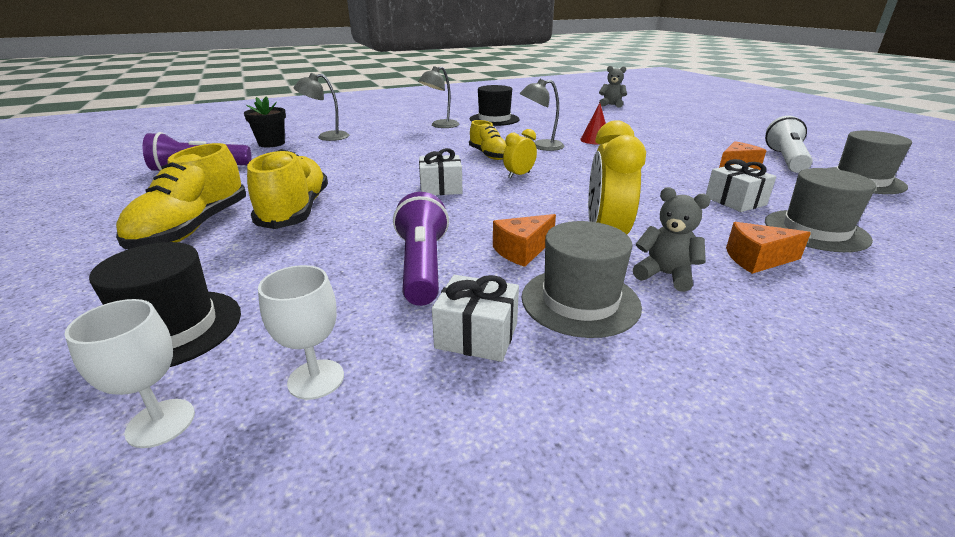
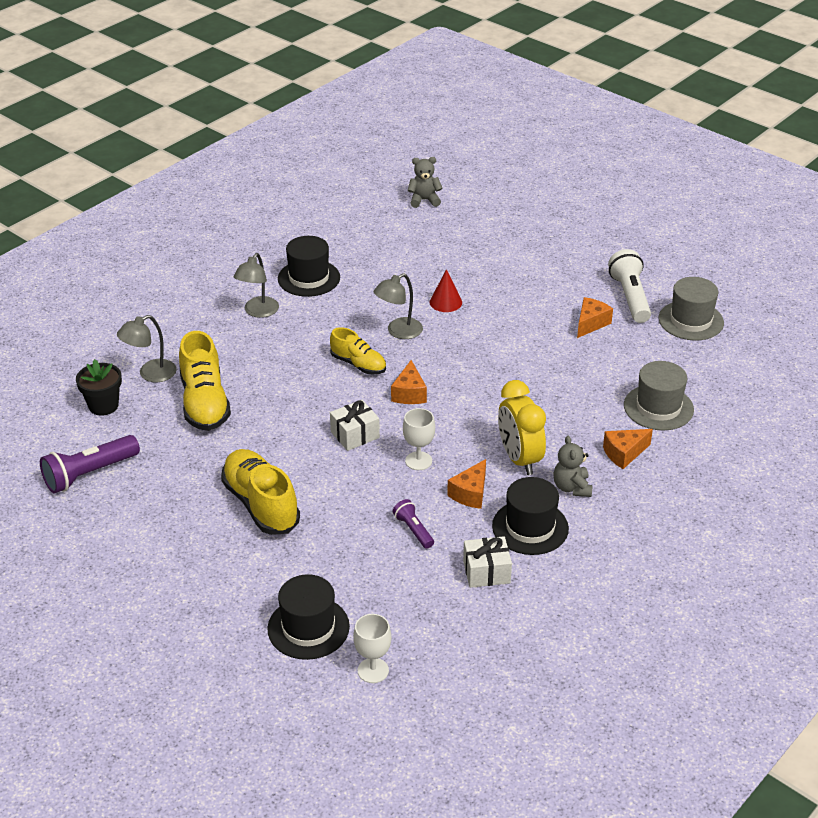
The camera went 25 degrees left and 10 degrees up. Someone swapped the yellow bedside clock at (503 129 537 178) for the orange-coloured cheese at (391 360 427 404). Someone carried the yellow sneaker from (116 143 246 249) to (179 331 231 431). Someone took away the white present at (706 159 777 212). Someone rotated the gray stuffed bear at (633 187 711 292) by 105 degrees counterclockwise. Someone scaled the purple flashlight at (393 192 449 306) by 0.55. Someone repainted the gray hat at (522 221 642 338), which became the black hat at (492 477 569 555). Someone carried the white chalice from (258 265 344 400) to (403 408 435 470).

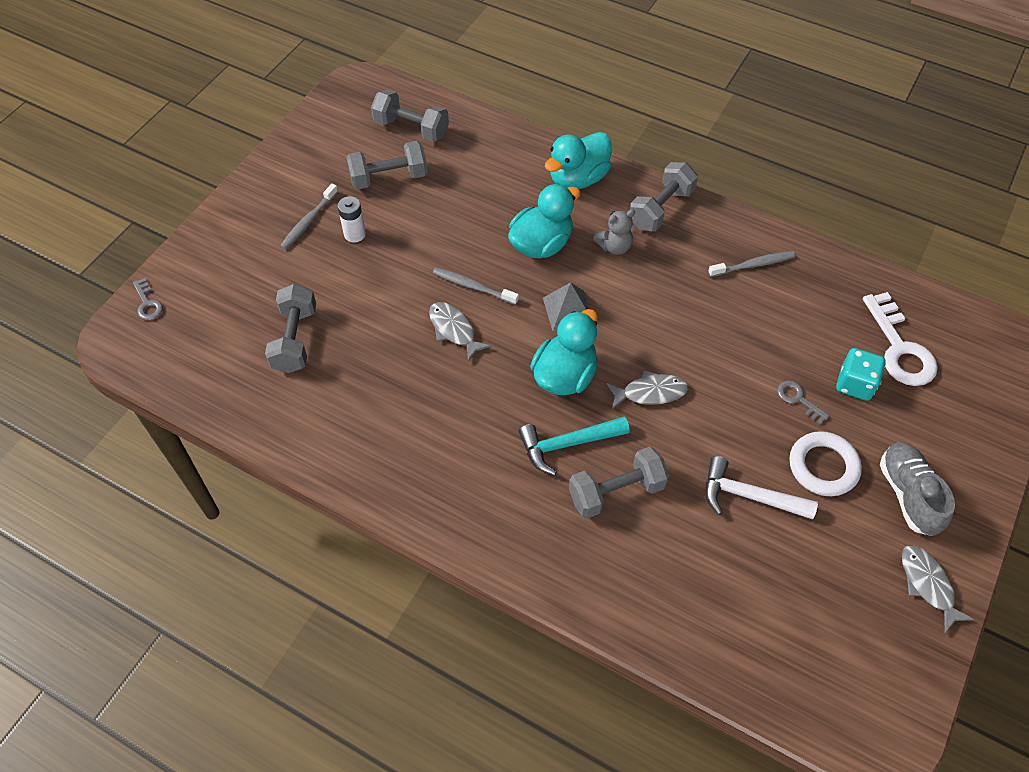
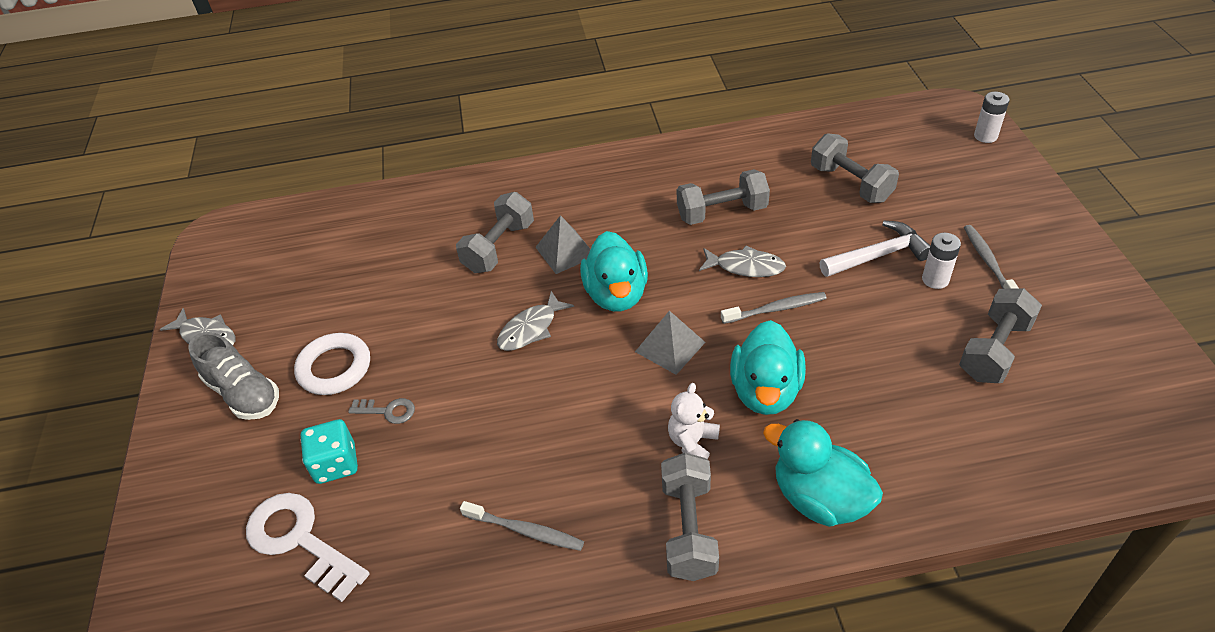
The camera went 145 degrees right and 10 degrees down. Someone carried the gray hand weight from (371 89 449 142) to (677 169 770 225). Someone rotated the turquoise duck at (544 132 612 189) by 60 degrees counterclockwise. Someone repainted the gray stuffed bear at (593 210 635 255), which became the white stuffed bear at (668 383 720 459). Someone rotated the gray dental brush at (708 251 795 277) by 105 degrees counterclockwise. Someone swapped the gray key at (133 278 163 320) for the white power cell at (974 92 1010 143). Someone swapped the turquoise carpenter's hammer at (518 416 630 475) for the gray pyramid at (536 215 590 274). Someone carried the white carpenter's hammer from (705 456 818 520) to (820 221 930 277).

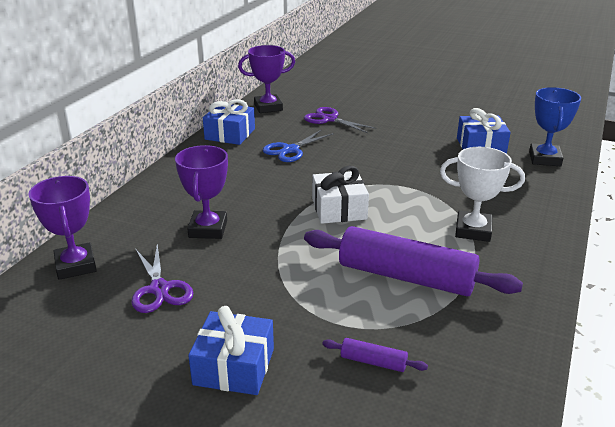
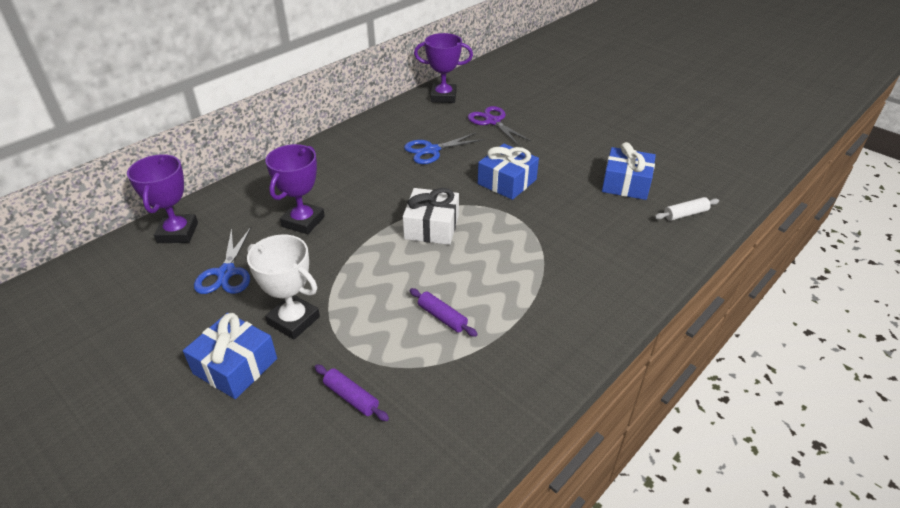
The camera went 20 degrees right and 10 degrees up. Someone swapped the cobalt prize cup at (529 87 581 166) for the white rolling pin at (655 197 719 221). Someone carried the cobalt present from (203 99 255 145) to (478 144 539 200). Someone carried the white prize cup from (440 147 525 242) to (247 235 320 339). Someone scaled the purple rolling pin at (304 226 523 296) by 0.41. Someone repainted the purple pair of scissors at (131 244 193 313), which became the cobalt pair of scissors at (194 227 251 294).

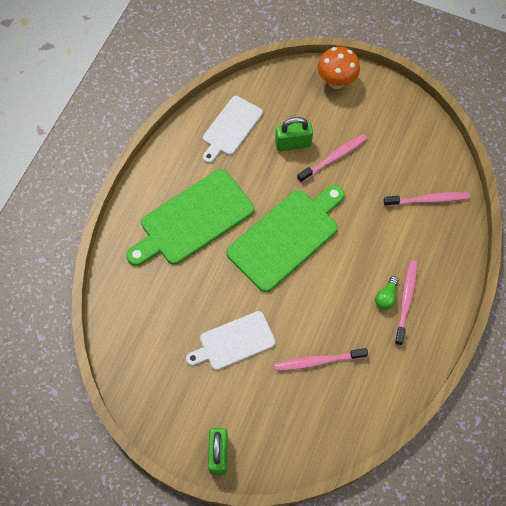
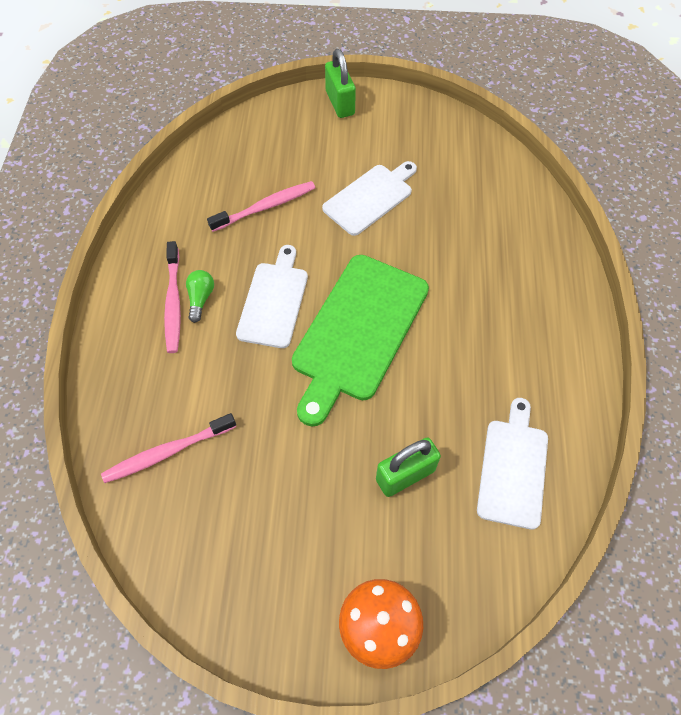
The camera went 160 degrees right and 5 degrees down. Someone took away the rosy dental brush at (297 134 367 183). Someone took away the leaf-green chopping board at (126 169 254 266). Someone put down the white chopping board at (236 245 308 348).

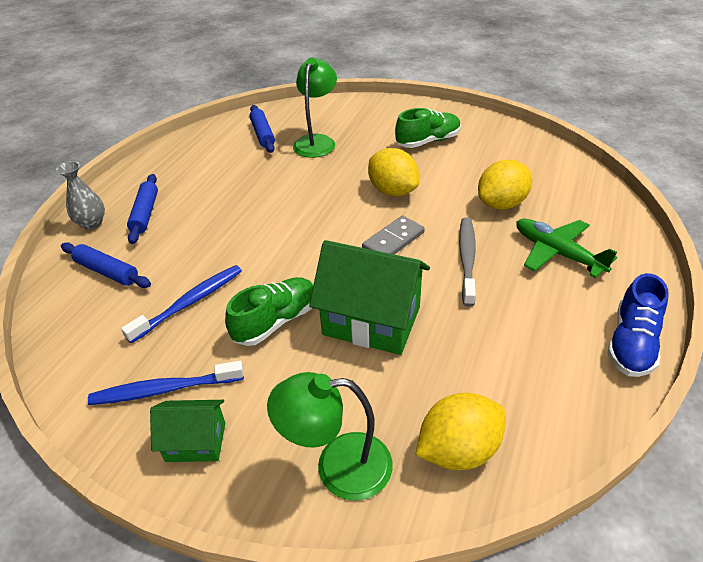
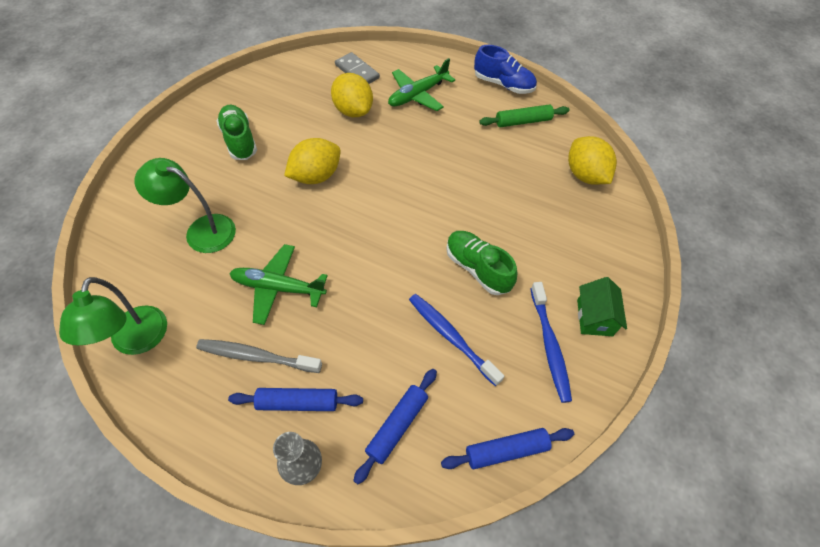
The camera went 90 degrees left and 15 degrees up. Someone carried the cobalt rolling pin from (250 105 275 153) to (441 428 574 469). Someone carried the gray domino tile from (362 216 425 255) to (335 52 380 84). Someone carried the gray dental brush from (459 218 476 307) to (196 339 322 373). Someone took away the leaf-green house at (309 240 430 355). Someone carried the leaf-green desk lamp from (267 372 392 500) to (59 277 167 355). Someone put down the leaf-green rolling pin at (479 105 570 127). Someone put down the leaf-green aeroplane at (229 244 328 325).

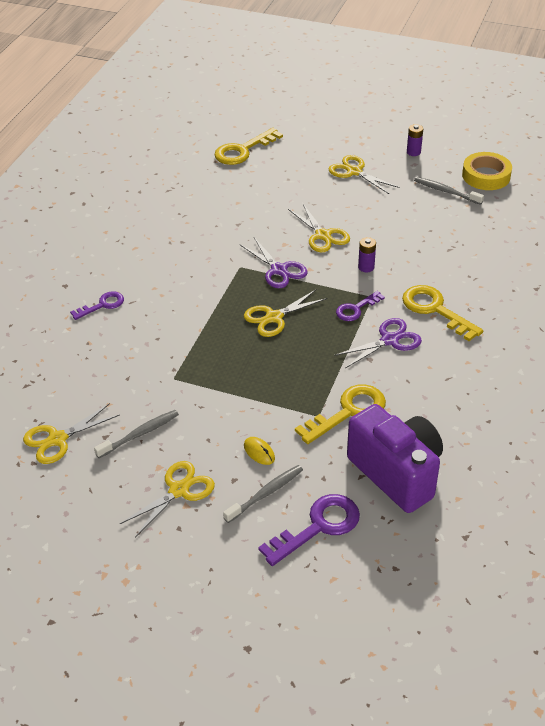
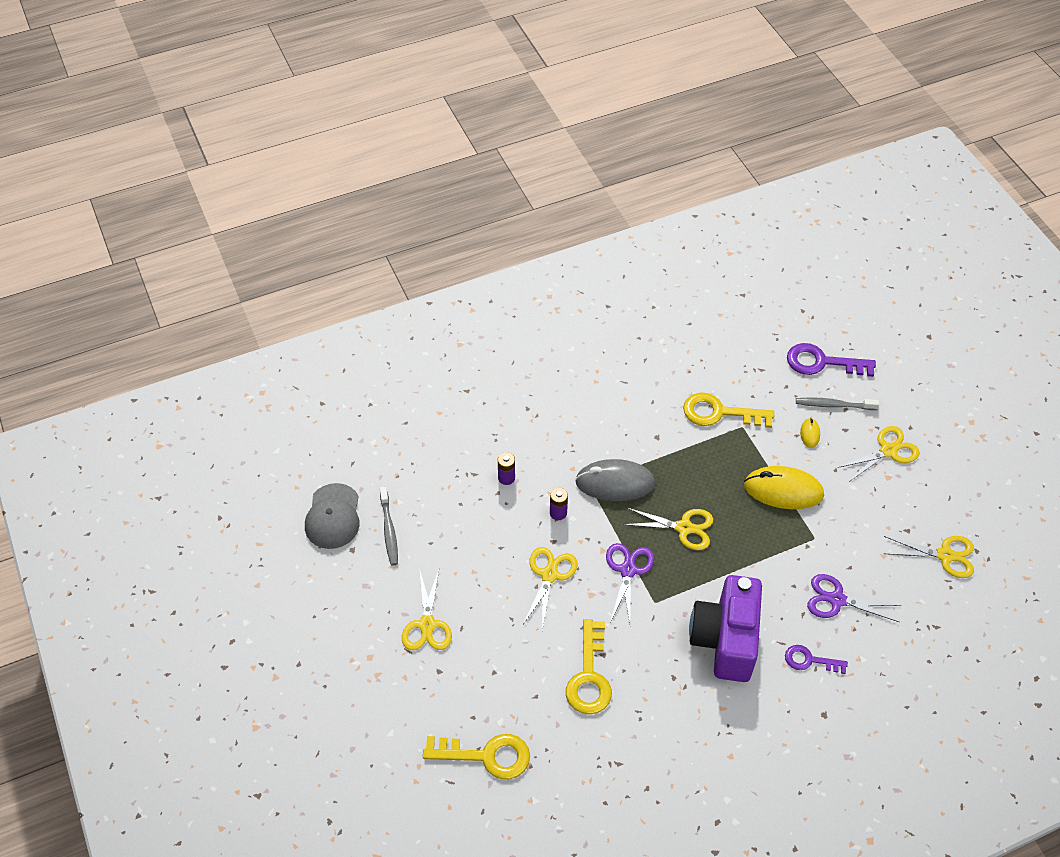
The camera went 135 degrees left and 10 degrees up. Someone carried the purple power cell from (407 124 423 156) to (498 452 515 485). Someone swapped the yellow sticky tape at (462 152 512 190) for the gray cap at (305 483 360 549). Someone carried the yellow key from (402 285 483 341) to (566 619 612 714). Someone swapped the purple key at (336 291 385 321) for the gray computer mouse at (575 459 655 501). Someone carried the purple pair of scissors from (334 318 422 368) to (807 574 901 622). Someone carried the purple camera from (347 404 443 513) to (689 575 762 682). Someone took away the gray dental brush at (94 410 179 458). Someone rotated the yellow pair of scissors at (120 461 215 537) by 150 degrees clockwise. Someone put down the yellow computer mouse at (744 466 824 509).

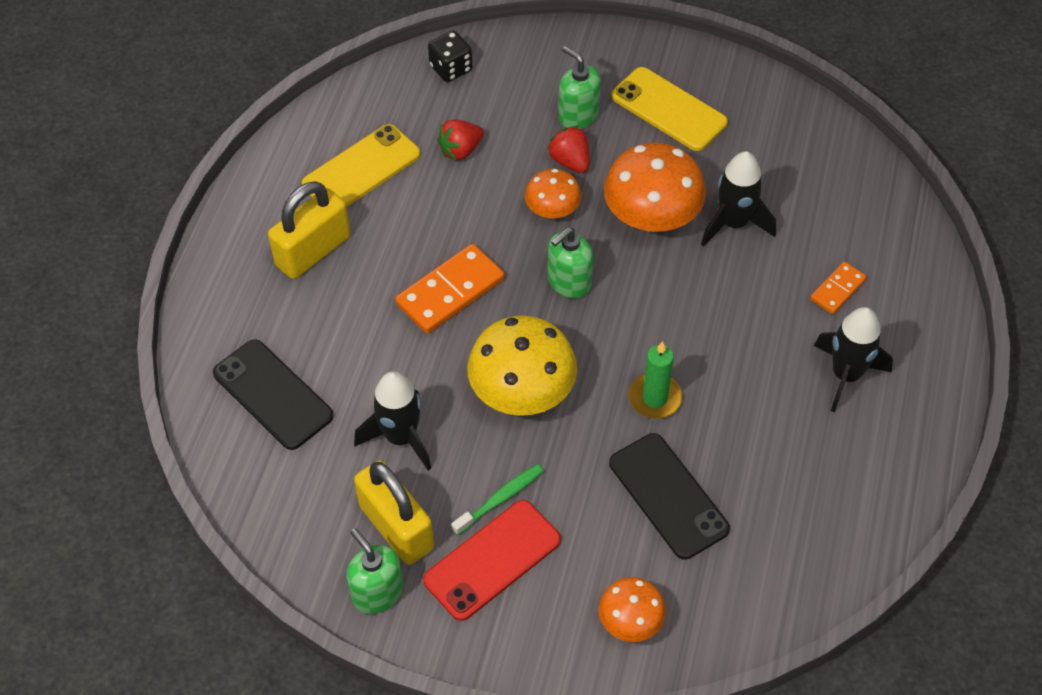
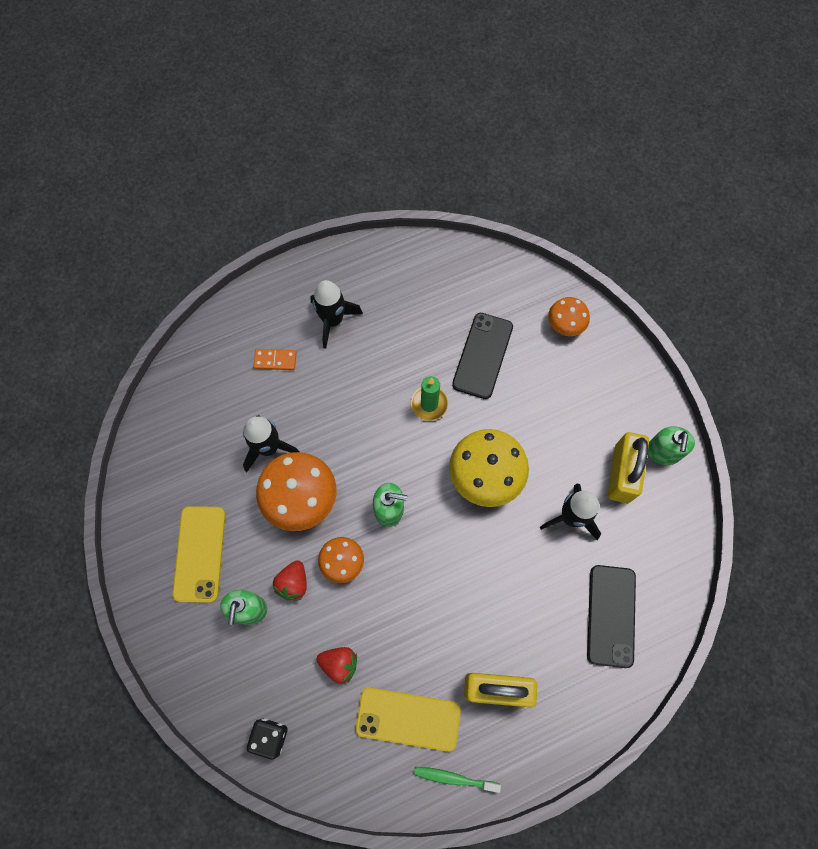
The camera went 130 degrees left and 15 degrees up. Someone took away the orange-coloured domino tile at (395 244 505 334). Someone carried the leaf-green dental brush from (451 464 544 535) to (414 767 501 793). Someone took away the crimson phone at (423 500 561 621).

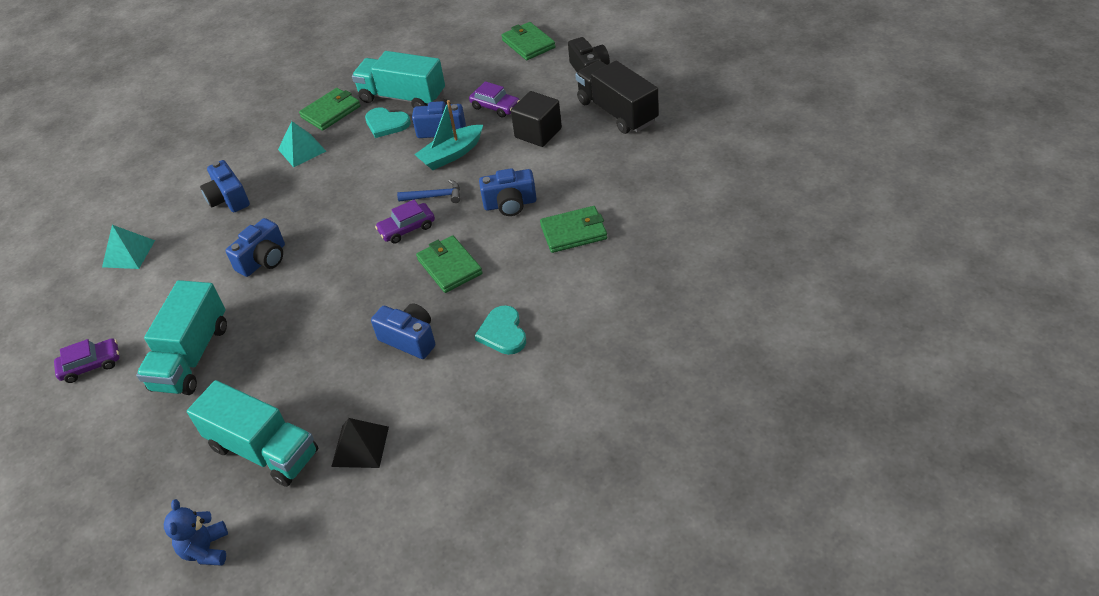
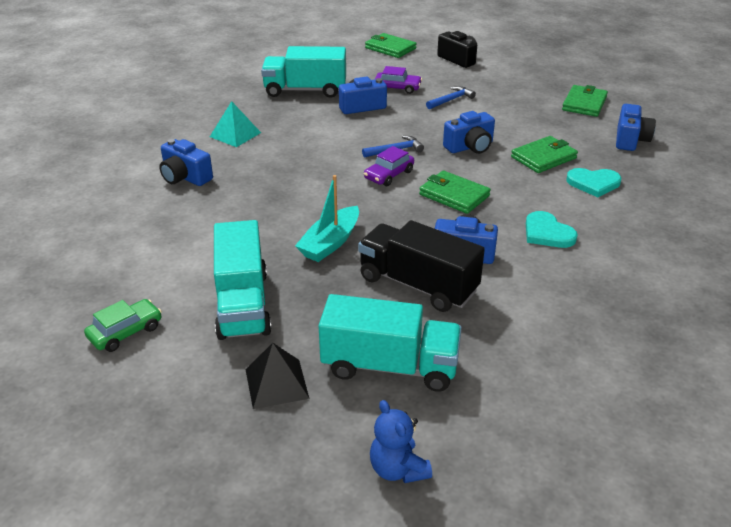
The camera went 25 degrees left and 10 degrees down. Someone carried the black truck from (575 61 659 134) to (358 220 485 312). Someone carried the leaf-green card wallet from (299 88 361 131) to (562 85 608 117). Someone swapped the black block at (511 91 562 147) for the cobalt carpenter's hammer at (426 86 476 109). Someone carried the turquoise sailboat from (414 100 483 170) to (295 175 359 262). Someone carried the turquoise heart shape from (365 107 411 138) to (566 168 621 197). Someone carried the cobalt camera from (225 218 285 277) to (616 104 656 151). Someone took away the turquoise pyramid at (102 225 155 269). Someone repainted the purple car at (54 338 120 383), which became the leaf-green car at (84 299 162 352). Someone carried the black pyramid from (331 418 389 468) to (245 343 309 409).

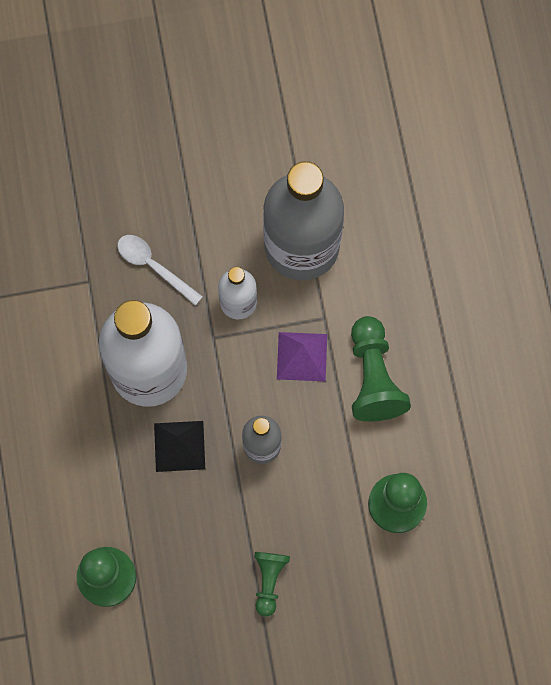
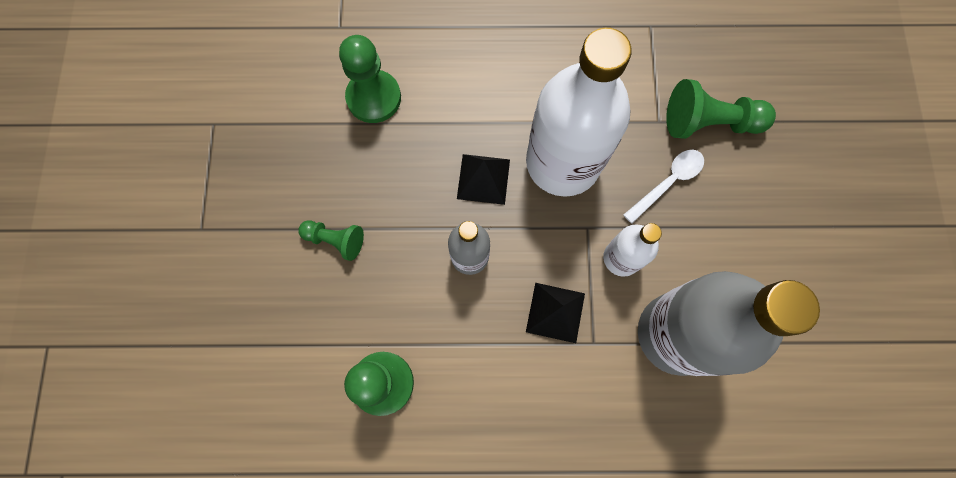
The camera went 100 degrees right and 0 degrees up. Someone carried the leaf-green game pawn from (351 316 411 422) to (666 79 776 139). Someone repainted the purple pyramid at (277 332 327 382), which became the black pyramid at (526 283 585 343).

